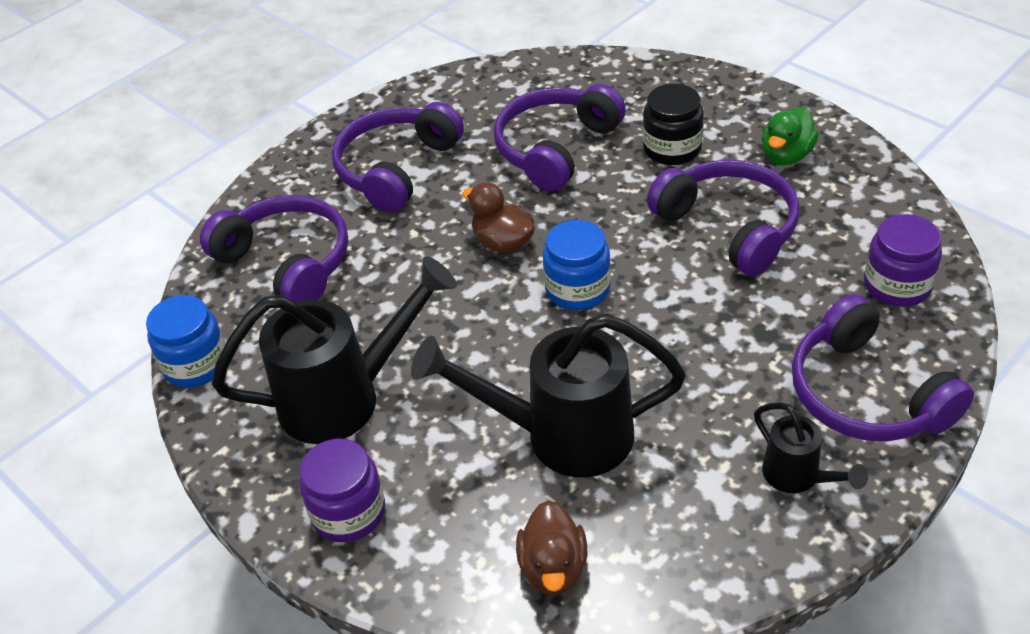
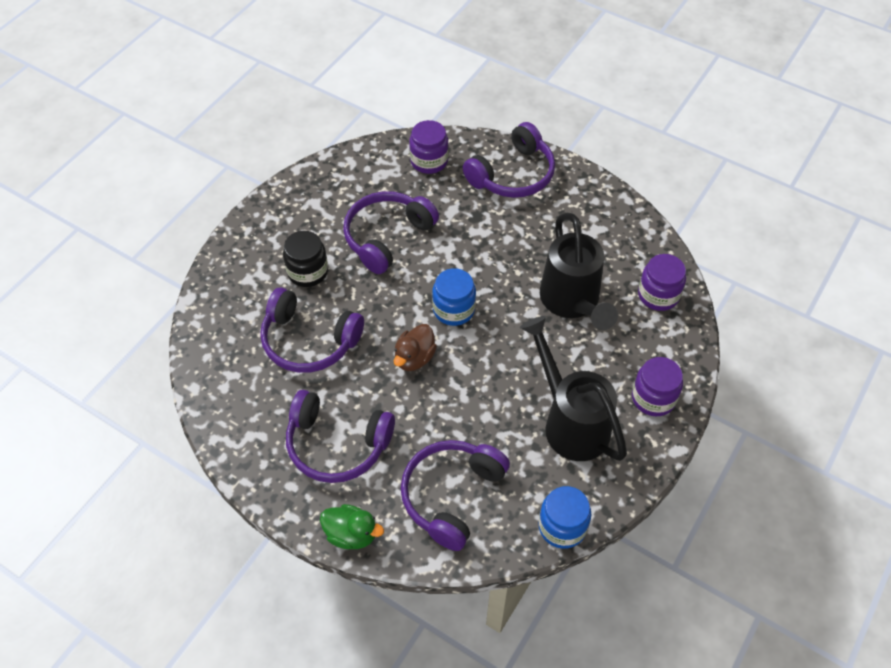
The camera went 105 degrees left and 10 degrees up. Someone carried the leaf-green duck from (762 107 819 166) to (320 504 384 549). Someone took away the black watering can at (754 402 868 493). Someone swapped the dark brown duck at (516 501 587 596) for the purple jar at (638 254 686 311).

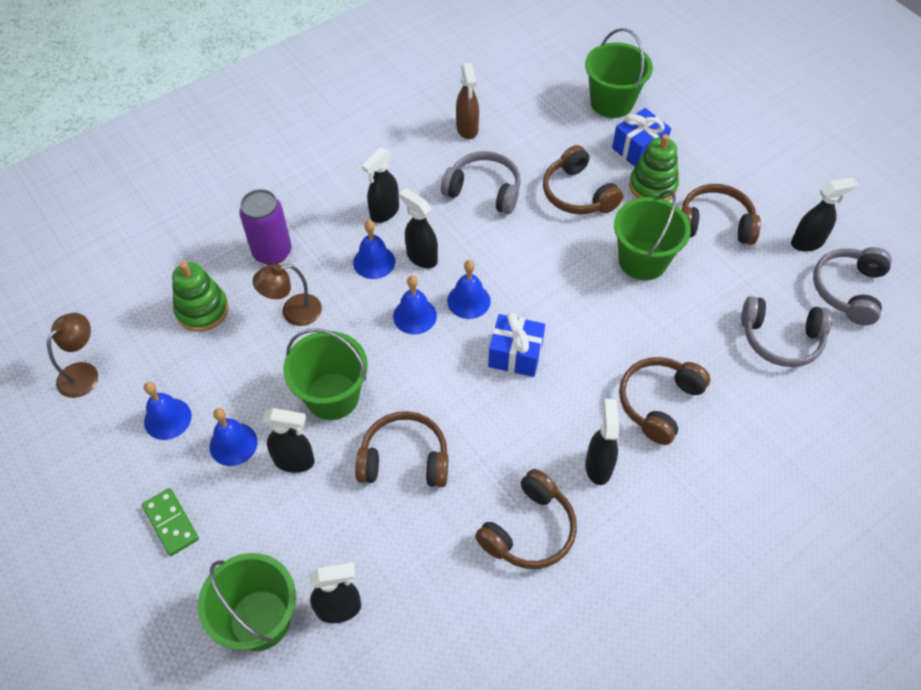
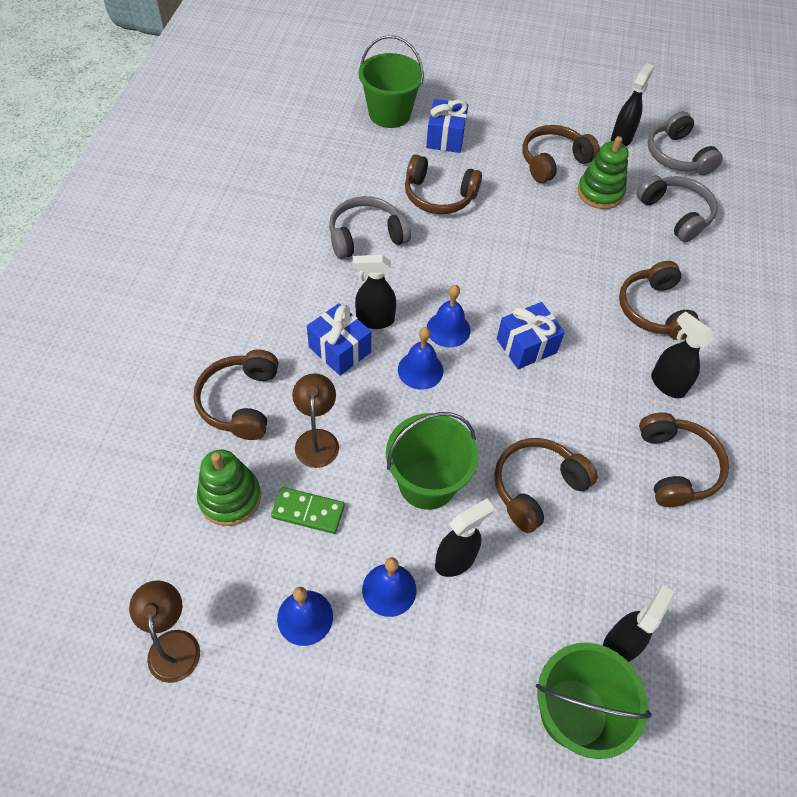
The camera went 45 degrees left and 0 degrees up. Someone took away the dark brown spray bottle at (456 63 479 139). Someone carried the leaf-green stacking rings from (629 134 679 201) to (577 136 629 209). Someone took away the black spray bottle at (361 148 399 223). Someone swapped the purple soda can at (239 189 291 265) for the dark brown over-ear headphones at (193 350 279 440). Someone took away the leaf-green sand bucket at (614 190 691 280). Someone swapped the cobalt bell at (353 220 395 279) for the cobalt present at (307 303 371 376). Someone rotated the dark brown desk lamp at (252 264 322 326) by 150 degrees clockwise. Someone rotated the gray over-ear headphones at (741 296 832 367) by 90 degrees counterclockwise. Someone carried the leaf-green domino tile from (142 488 199 556) to (271 487 345 534).

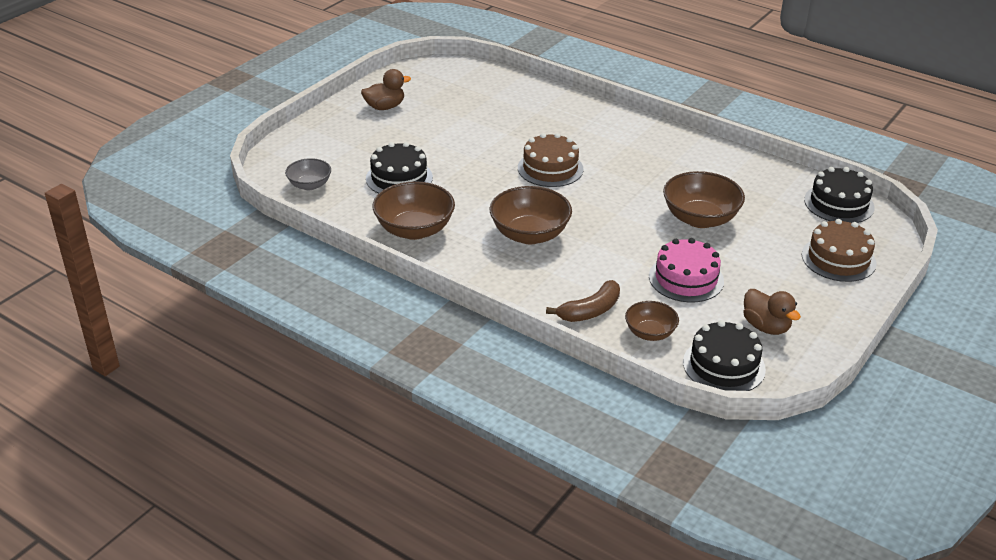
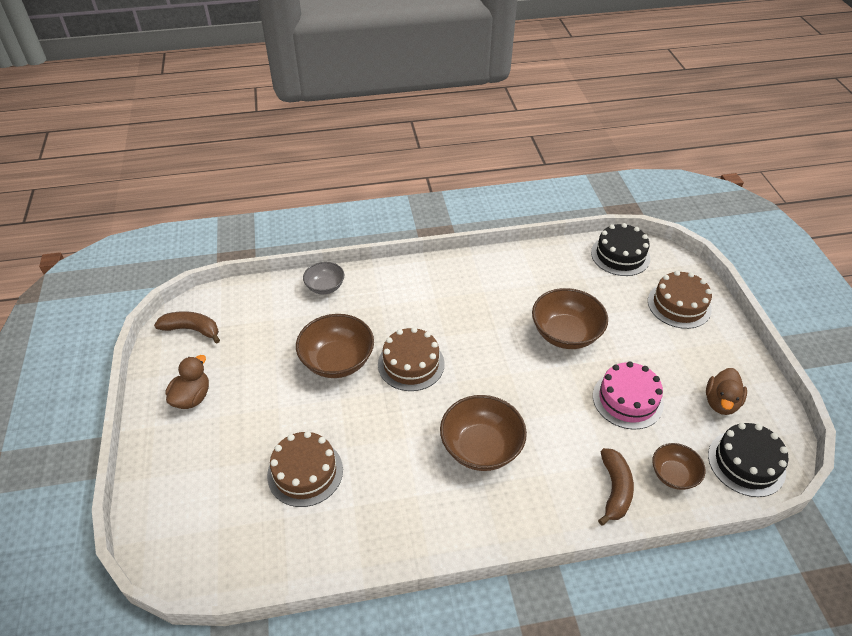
The camera went 45 degrees left and 10 degrees up. Someone repainted the black layer cake at (366 142 433 194), which became the dark brown layer cake at (267 431 343 507). Someone carried the gray bowl from (285 158 331 190) to (303 262 344 294). Someone carried the dark brown bowl from (373 181 455 240) to (296 314 374 378). Someone rotated the dark brown duck at (743 289 801 335) by 105 degrees clockwise. Someone put down the dark brown toy banana at (154 311 220 344).

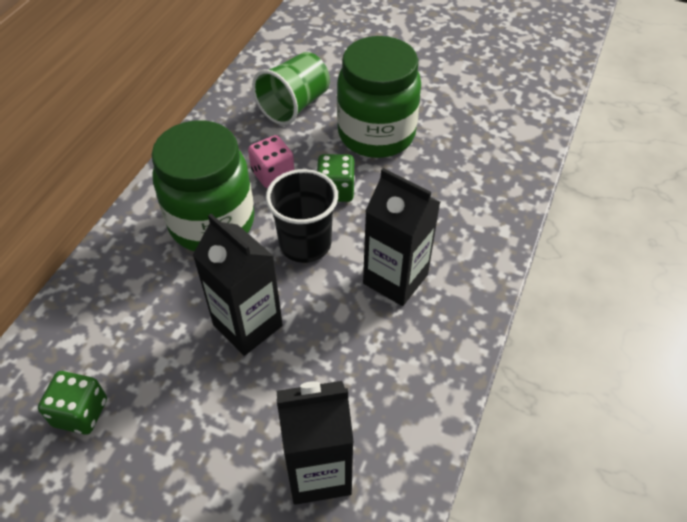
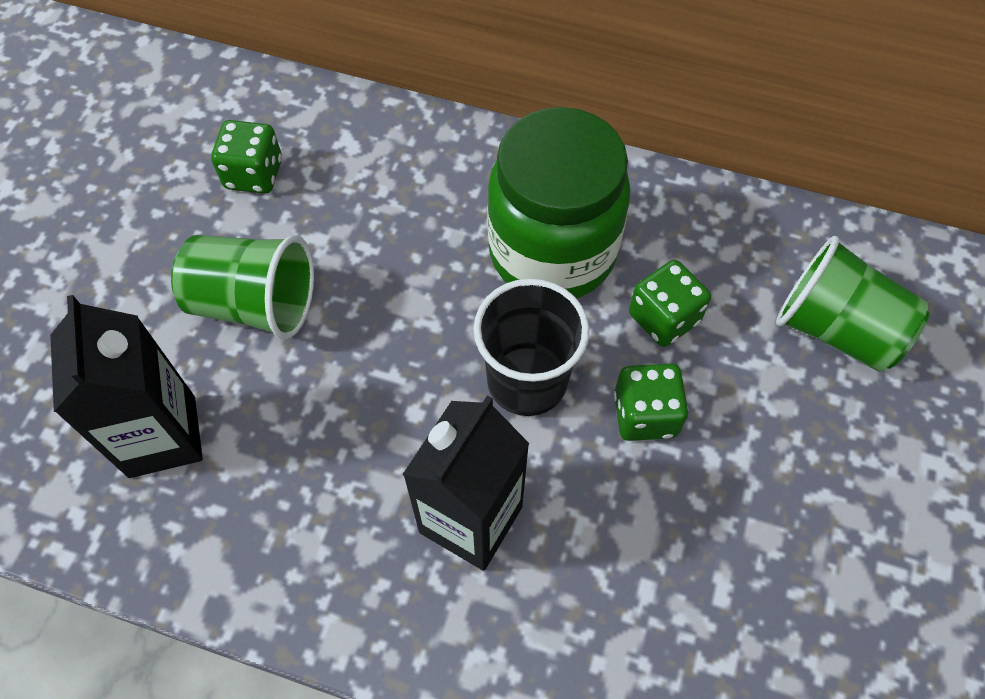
The camera went 85 degrees right and 10 degrees up. Someone took away the leaf-green jar at (337 36 421 158). Someone repainted the rosy game die at (248 135 294 188), which became the leaf-green game die at (629 260 711 347). Someone took away the black carton at (193 214 283 356). Someone put down the leaf-green tumbler at (171 235 314 339).

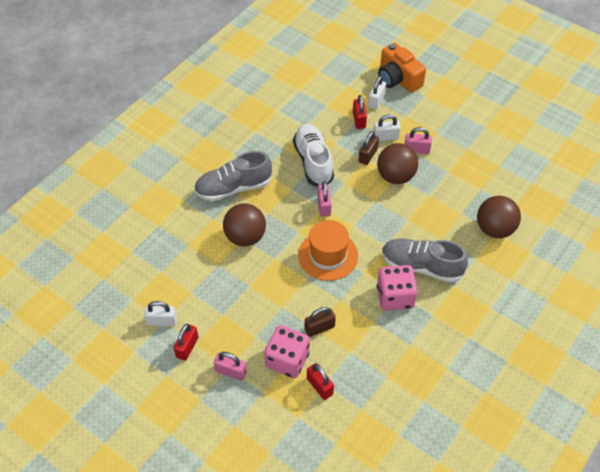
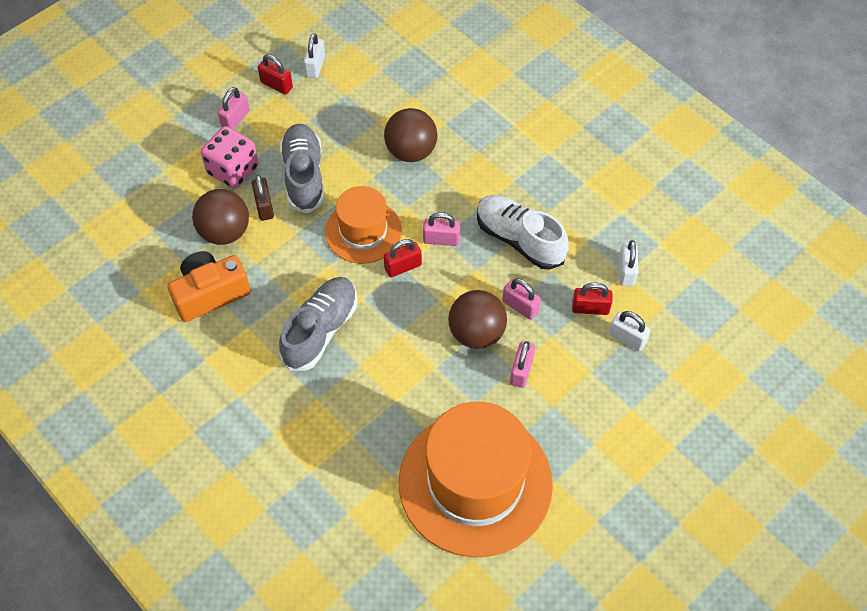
The camera went 100 degrees right and 5 degrees up. Someone carried the orange-coloured camera from (378 42 426 93) to (167 251 251 322). Someone carried the white small lock from (373 115 401 141) to (619 240 638 286). Someone rotated the white sneaker at (293 124 334 186) by 135 degrees counterclockwise. Someone repainted the dark brown small lock at (358 131 379 165), which became the rosy small lock at (502 278 541 320). Someone carried the gray sneaker from (194 151 272 201) to (279 124 325 213). Someone carried the dark brown sphere from (477 196 521 238) to (192 189 249 245). Someone took away the rosy game die at (377 265 418 311). Someone carried the crimson small lock from (307 363 334 400) to (384 239 422 277). Someone put down the orange-coloured hat at (399 402 553 557).

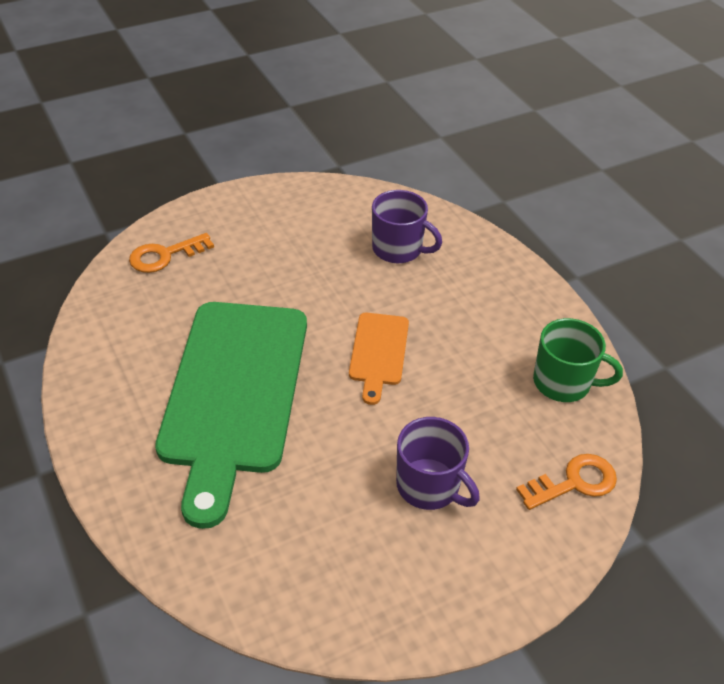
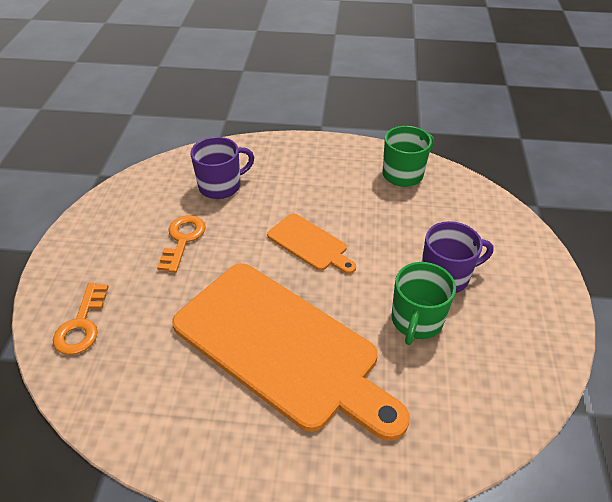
The camera went 55 degrees left and 0 degrees up. Someone repainted the leaf-green chopping board at (155 302 307 529), which became the orange-coloured chopping board at (172 264 410 441). Someone carried the orange-coloured key from (516 454 617 510) to (157 215 206 273). Someone put down the leaf-green tea mug at (391 262 456 345).

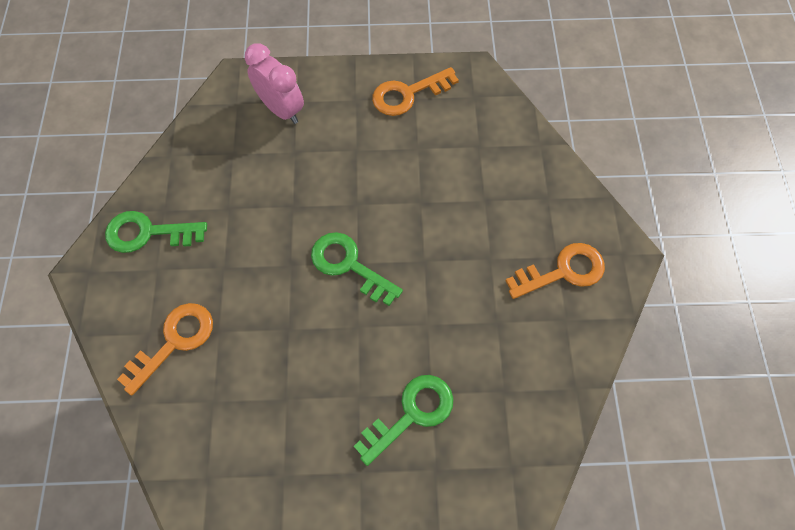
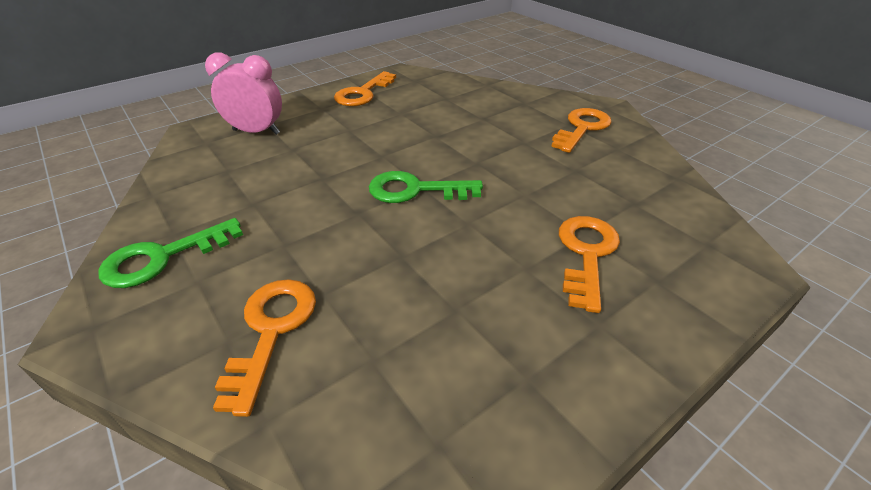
The camera went 35 degrees left and 25 degrees down. Someone repainted the leaf-green key at (354 375 453 466), which became the orange-coloured key at (559 216 620 313).

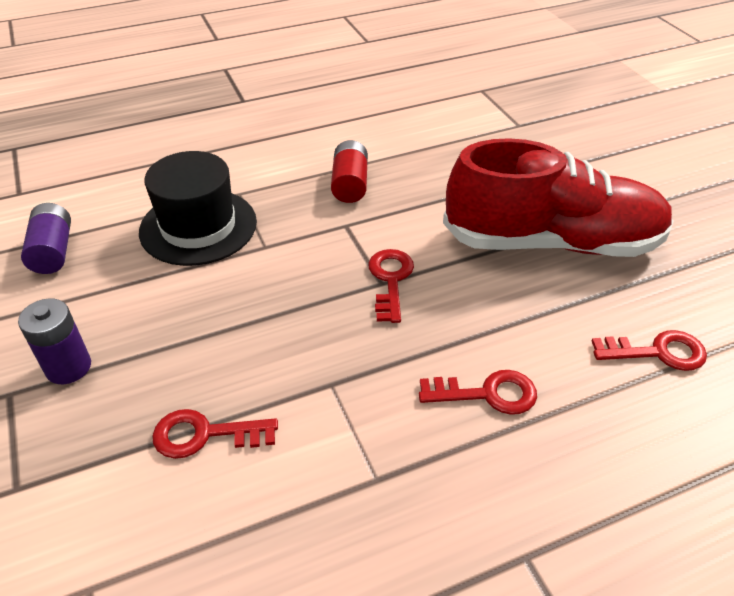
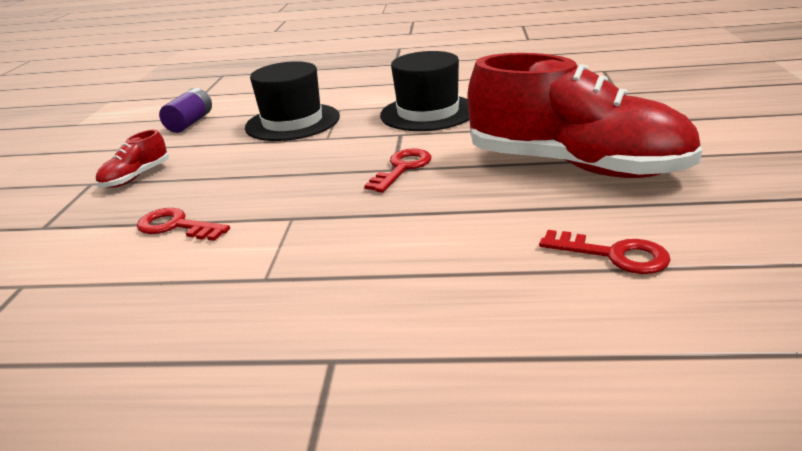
The camera went 30 degrees right and 15 degrees down. Someone swapped the crimson power cell at (331 140 368 203) for the black hat at (380 51 469 131). Someone swapped the purple power cell at (18 298 91 384) for the crimson sneaker at (96 129 169 188). Someone took away the crimson key at (419 370 537 415).

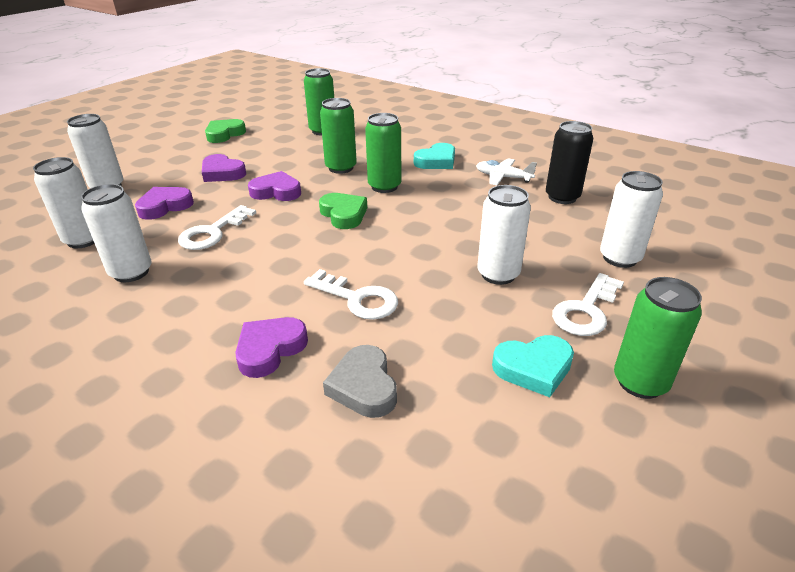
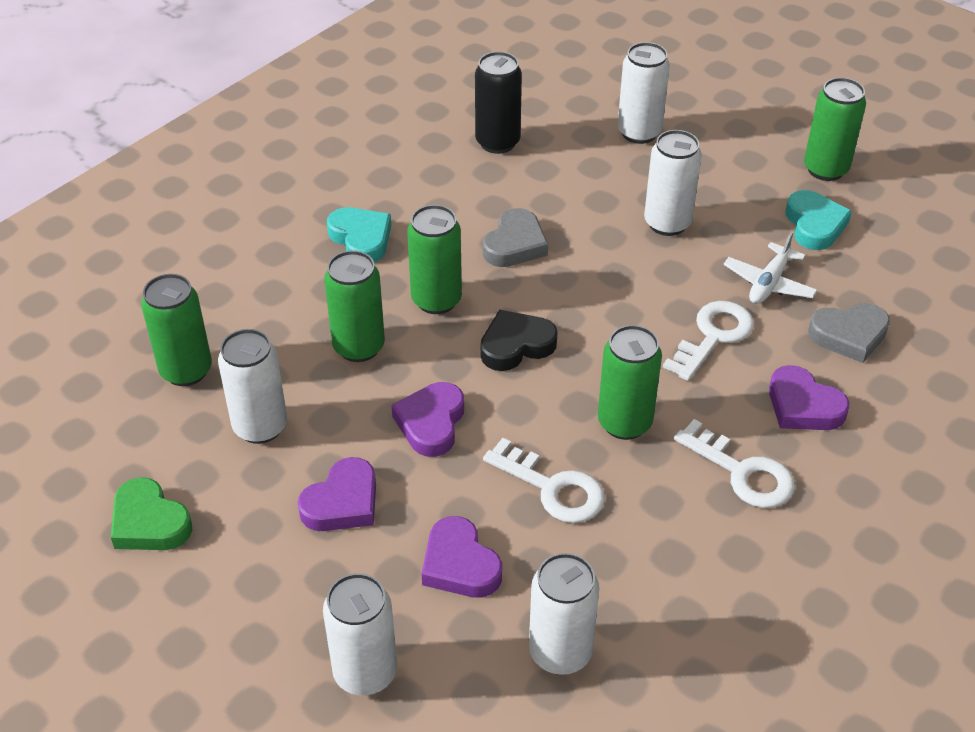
The camera went 85 degrees left and 10 degrees up. Someone carried the white aeroplane from (476 158 537 185) to (724 231 817 304). Someone carried the white soda can from (81 184 152 282) to (218 329 287 444). Someone repainted the leaf-green heart shape at (319 193 367 229), which became the black heart shape at (480 310 558 371). Someone carried the white key from (552 273 624 336) to (674 419 795 508). Someone put down the gray heart shape at (483 208 548 267). Someone put down the leaf-green soda can at (598 325 662 440).

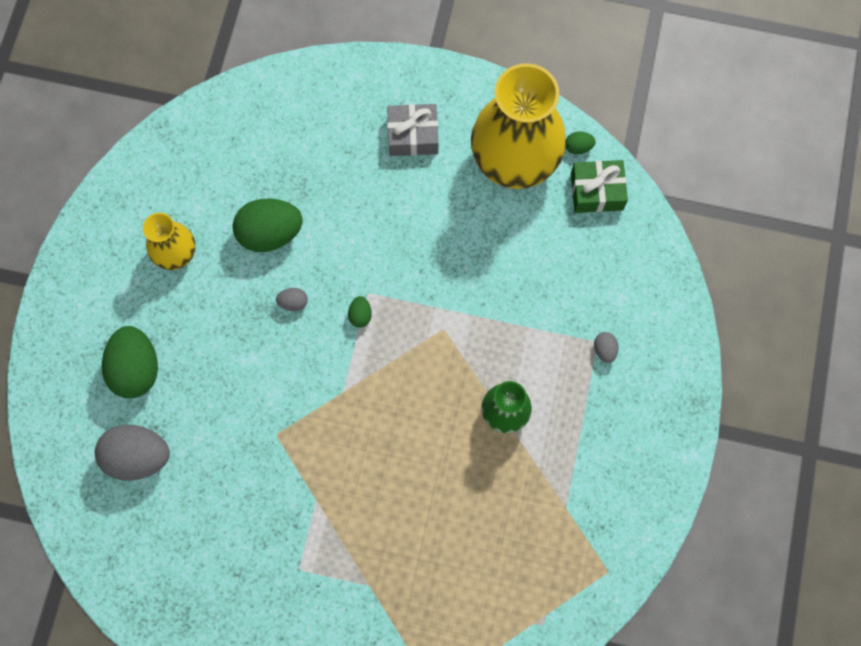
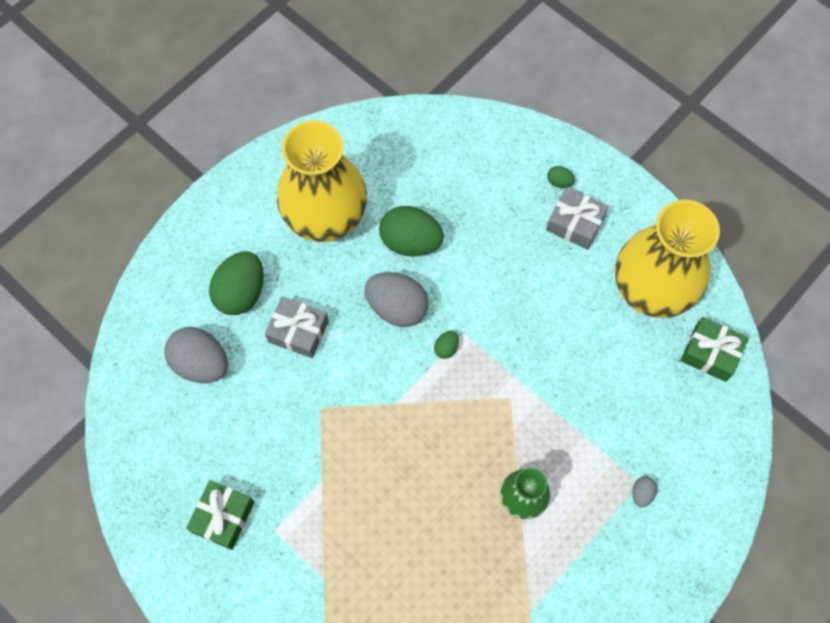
The camera went 30 degrees right and 5 degrees down. Someone carried the leaf-green toy egg from (566 131 596 155) to (547 166 575 188). Someone scaled the yellow tall vase at (143 213 195 270) by 1.97. Someone scaled the gray toy egg at (276 288 308 311) by 2.25. Someone put down the gray present at (265 297 329 358). Someone put down the leaf-green present at (186 480 255 550).

